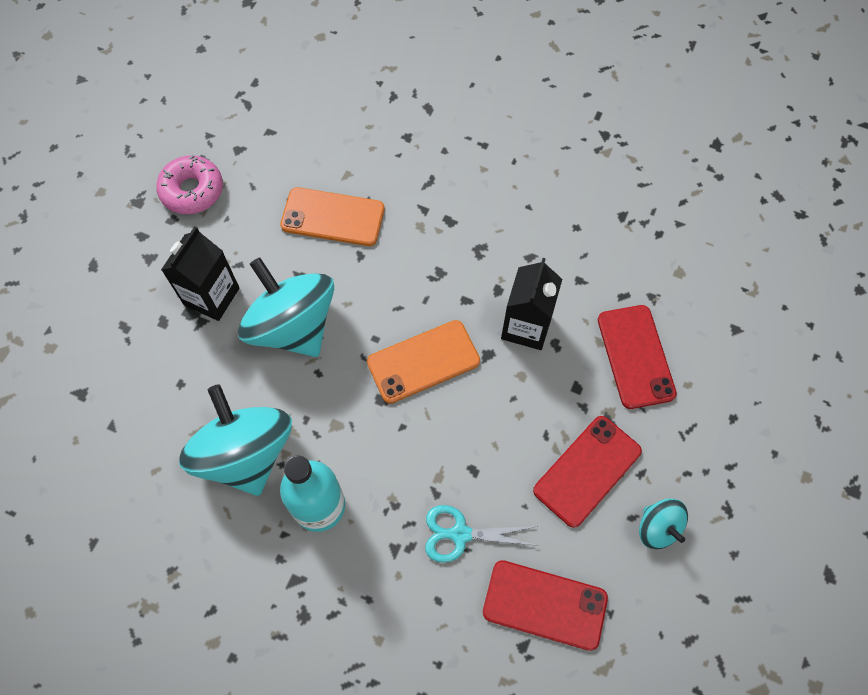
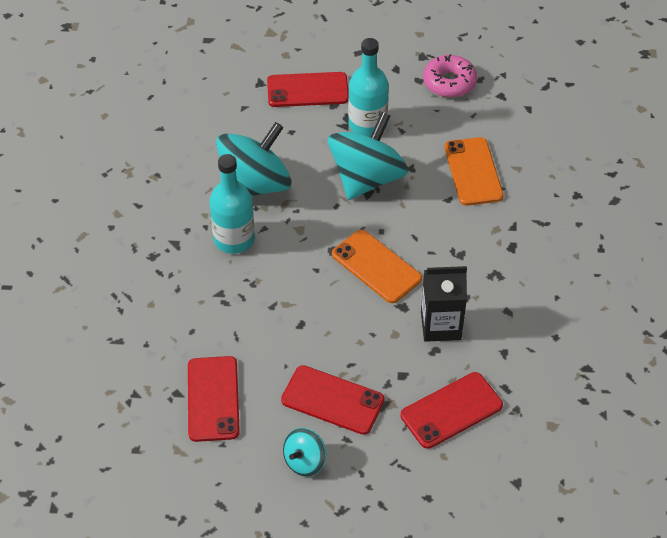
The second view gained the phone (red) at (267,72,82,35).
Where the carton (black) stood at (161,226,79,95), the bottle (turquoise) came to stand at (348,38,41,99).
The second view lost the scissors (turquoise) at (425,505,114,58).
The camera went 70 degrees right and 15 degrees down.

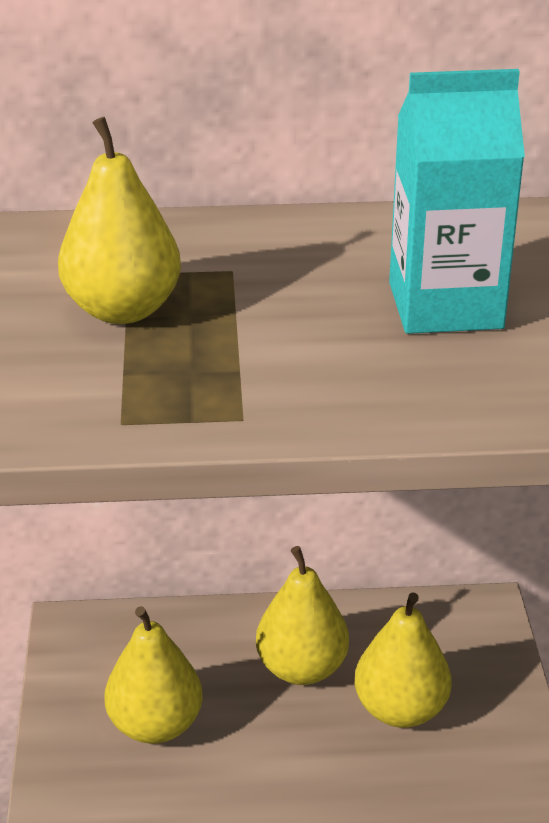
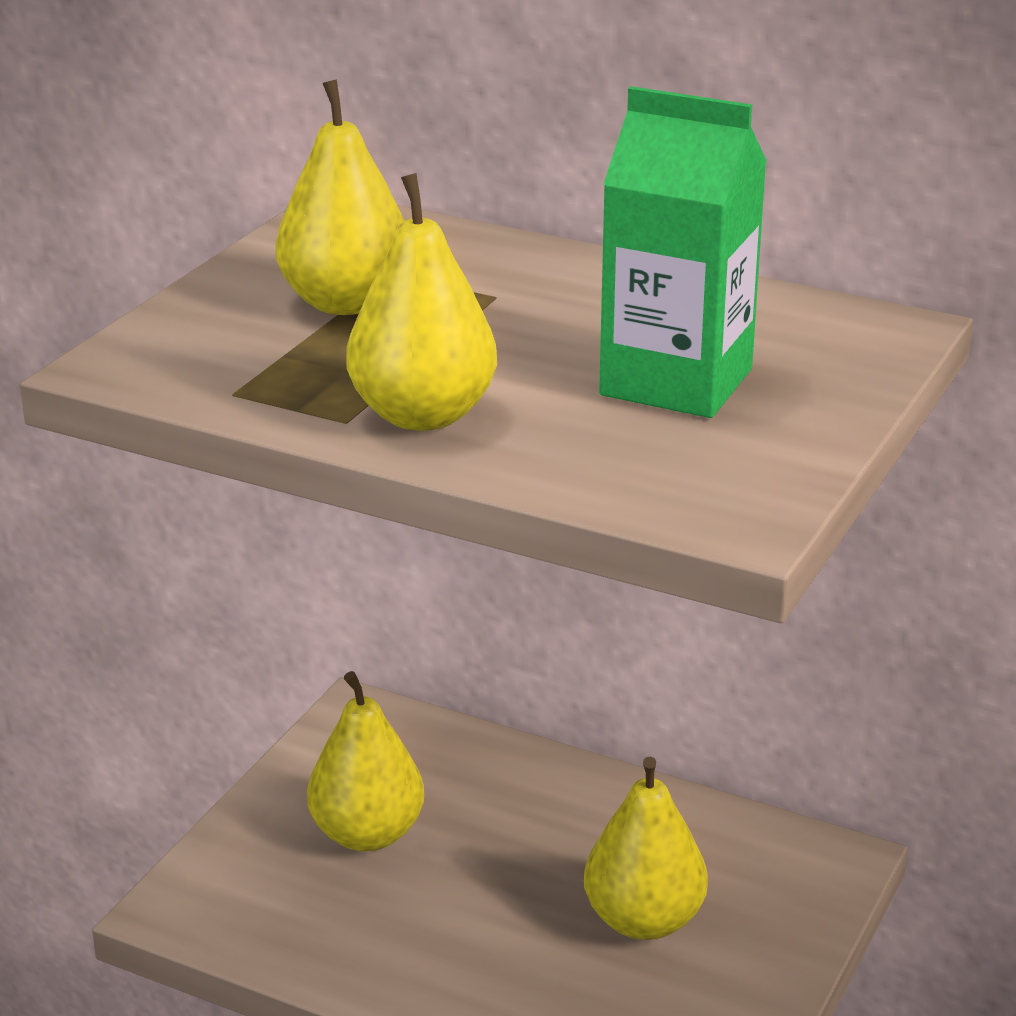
The pear (yellow) ended up elsewhere, having gone from (256,546,93,139) to (346,173,151,258).
What was the carton (turquoise) at (389,69,136,265) turned into the carton (green) at (599,86,168,332).
The camera went 30 degrees right and 5 degrees down.

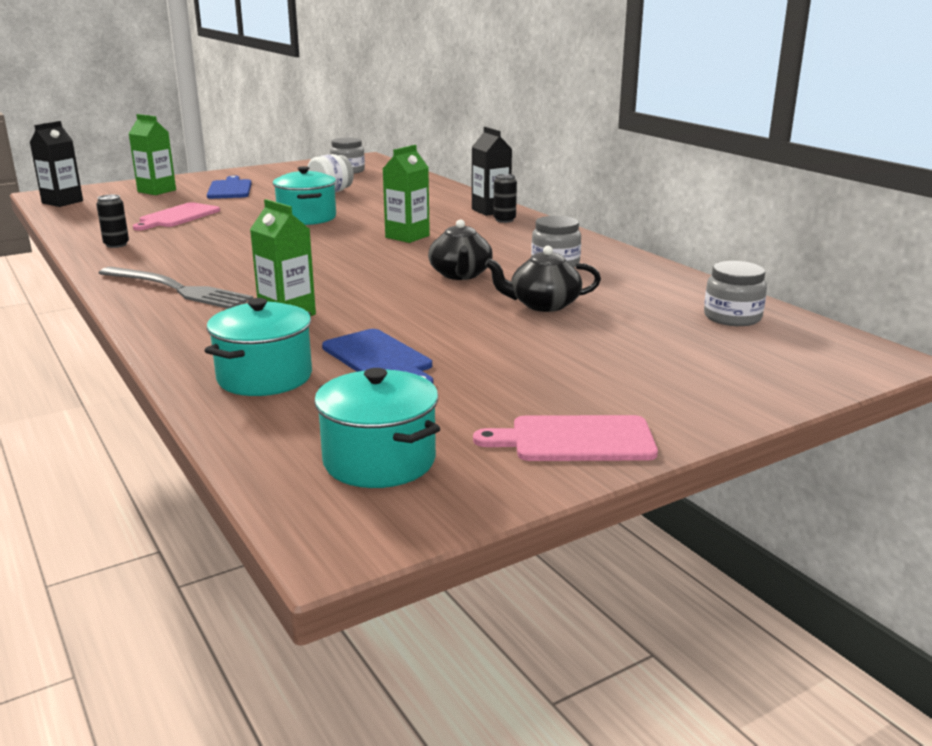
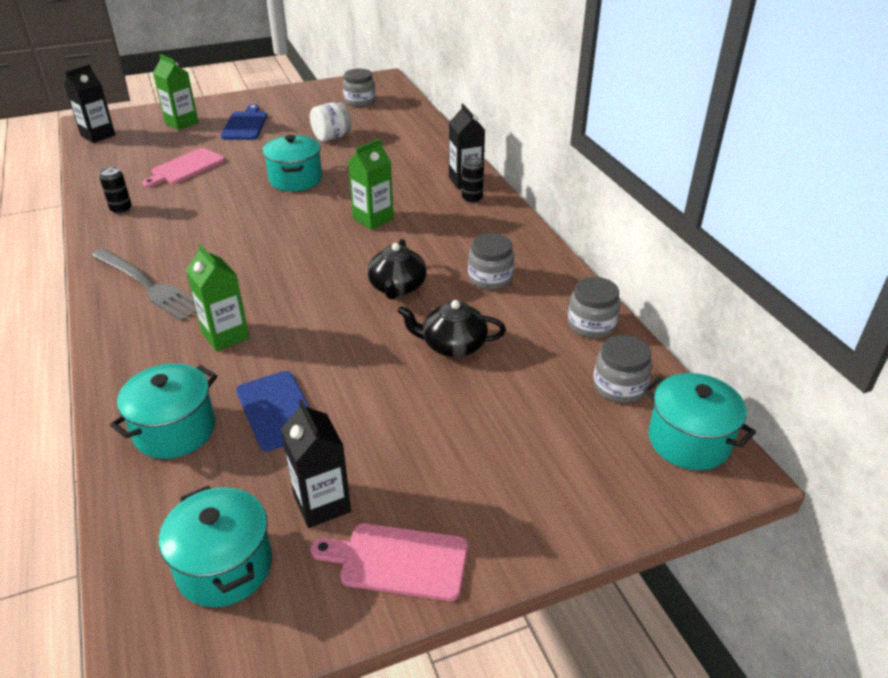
The second view gained the carton (black) at (281,399,70,129).
The second view gained the jar (grey) at (568,277,53,61).
The second view gained the pot (turquoise) at (643,373,113,97).
The camera went 10 degrees right and 15 degrees up.

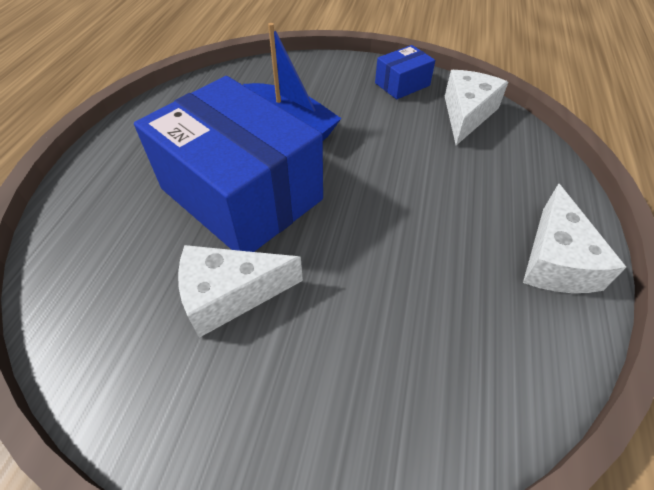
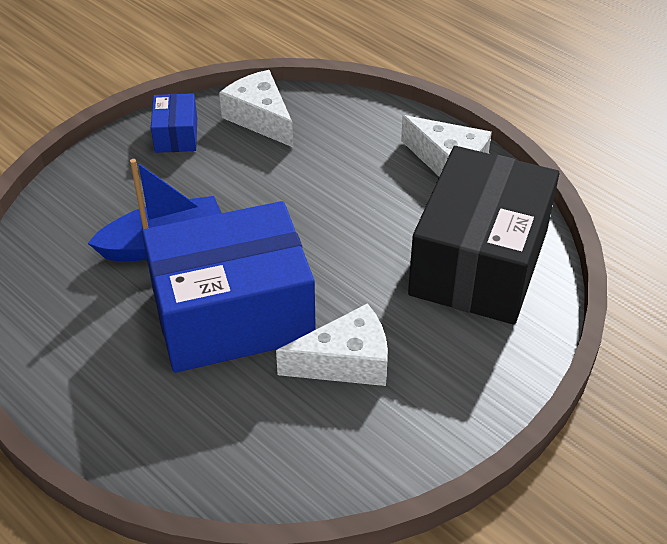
The cheese (white) at (178,245,125,93) ended up facing another way, 120 degrees counterclockwise from before.
The second view gained the box (black) at (408,146,151,179).
The camera went 60 degrees left and 5 degrees down.

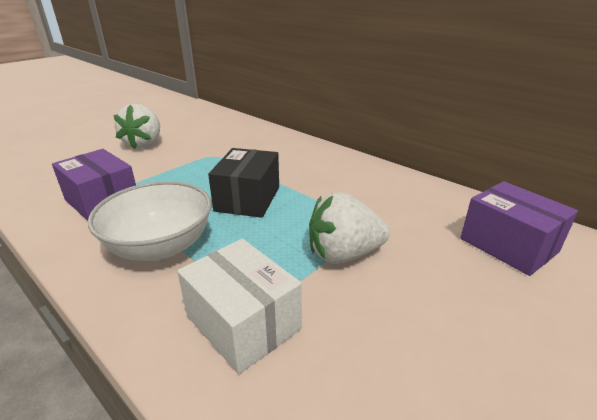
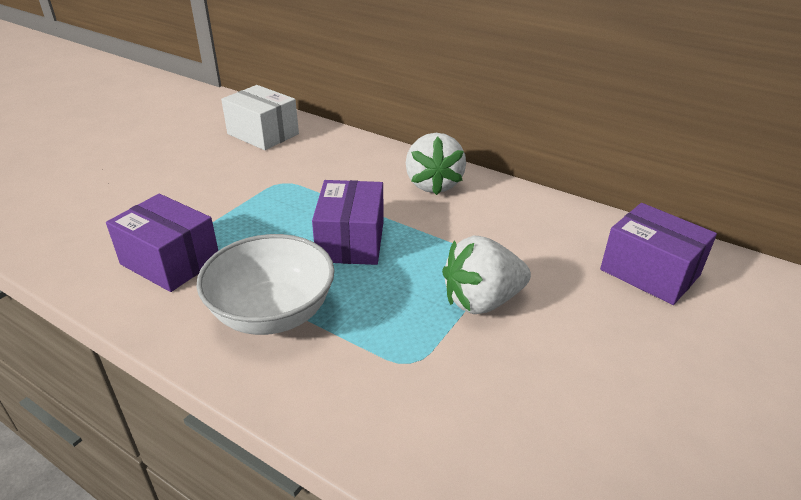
The box (white) ended up elsewhere, having gone from (177,239,125,135) to (221,85,78,65).
What was the box (black) at (208,148,71,70) turned into the box (purple) at (312,180,72,85).
The strawberry (white) ended up elsewhere, having gone from (113,104,47,45) to (406,133,60,62).
The camera went 10 degrees left and 5 degrees up.

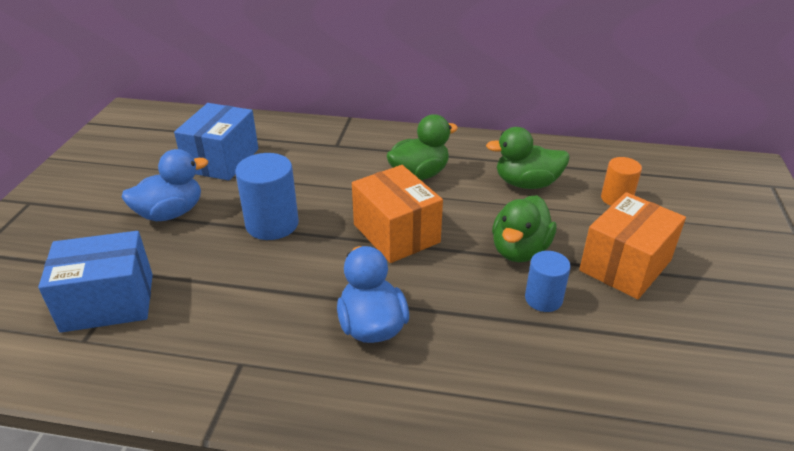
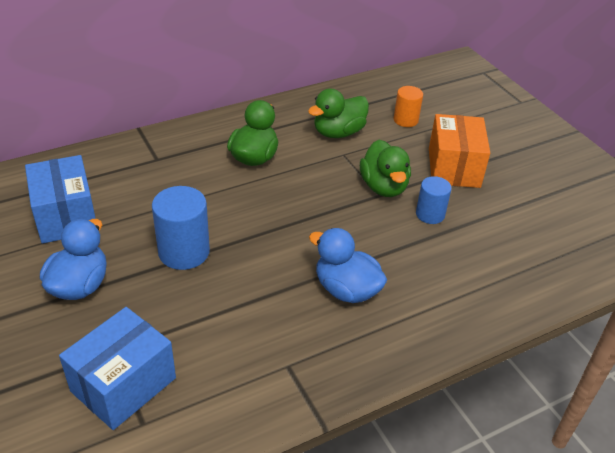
The second view lost the box (orange) at (352,165,91,98).
The camera went 40 degrees left and 5 degrees up.

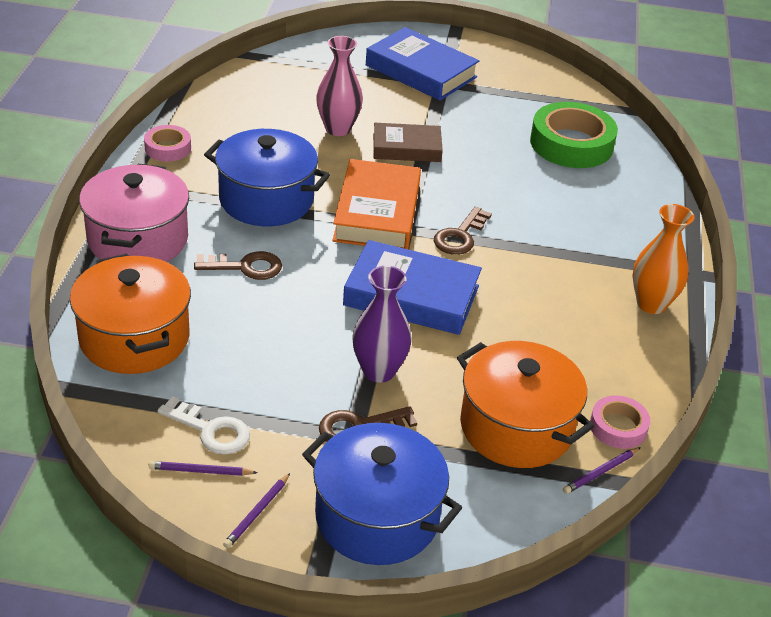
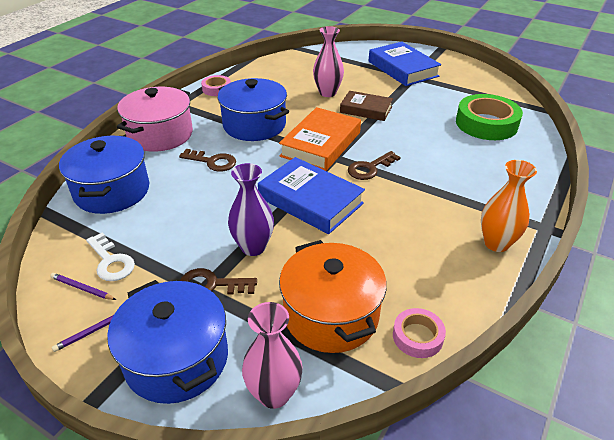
What was the pot (orange) at (70,254,121,120) turned into the pot (blue) at (59,136,90,78).
The second view gained the vase (pink) at (242,302,61,107).
The second view lost the pencil (purple) at (563,447,78,47).
The camera went 25 degrees right and 0 degrees up.

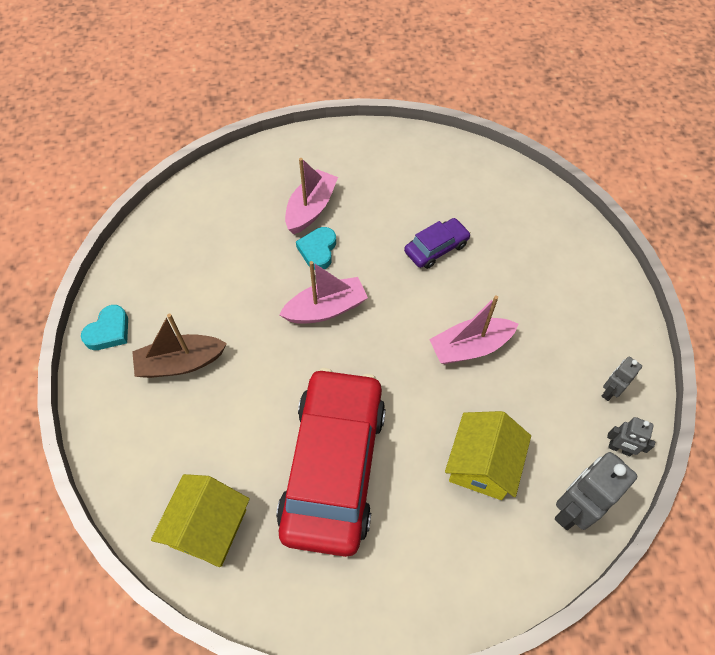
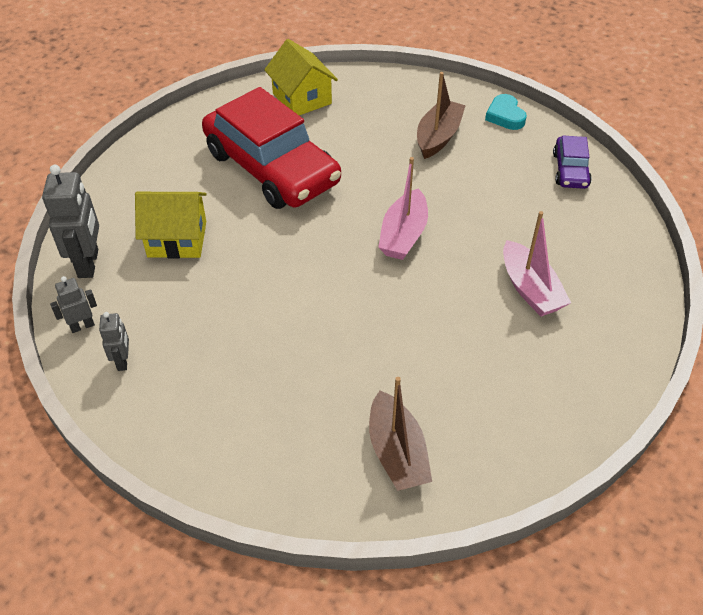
The house (yellow) at (445,411,86,89) ended up facing another way, 60 degrees counterclockwise from before.
The second view gained the boat (brown) at (369,377,63,114).
The car (purple) ended up elsewhere, having gone from (404,218,67,51) to (553,136,39,53).
The second view lost the heart (turquoise) at (296,227,40,43).
The second view lost the boat (pink) at (429,295,89,69).
The camera went 130 degrees right and 10 degrees down.

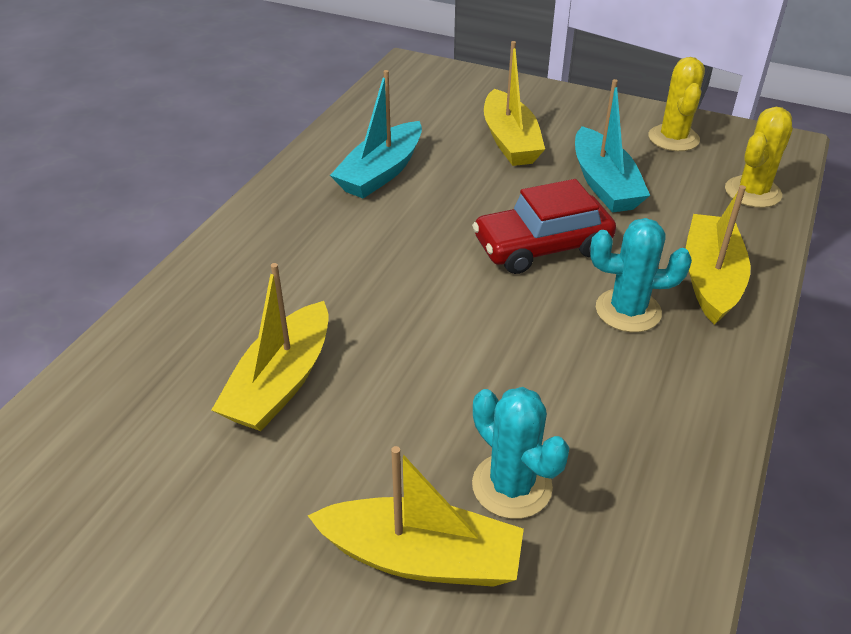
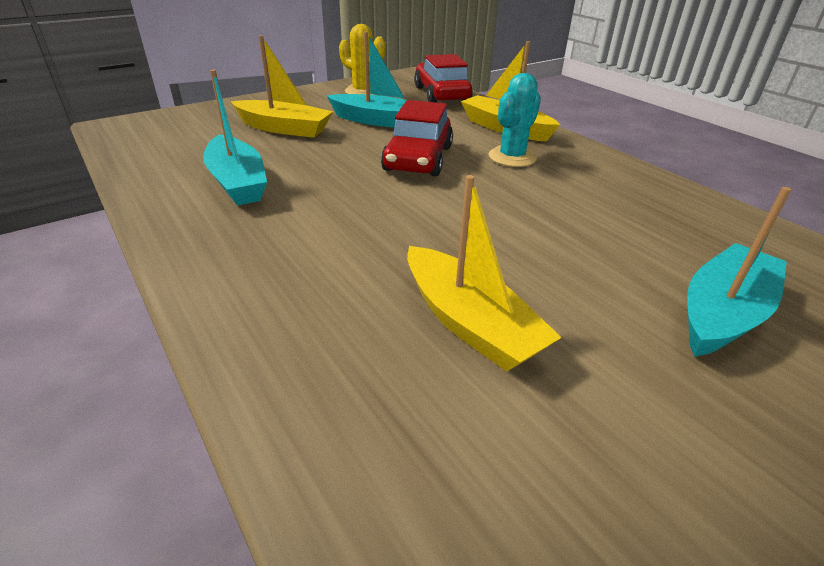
Where the cactus (yellow) stood at (725,107,68,101), the car (red) came to stand at (414,54,59,48).
What was the boat (yellow) at (308,446,216,141) turned into the boat (turquoise) at (687,187,105,170).
The second view lost the cactus (turquoise) at (472,387,97,132).
The camera went 60 degrees left and 5 degrees down.

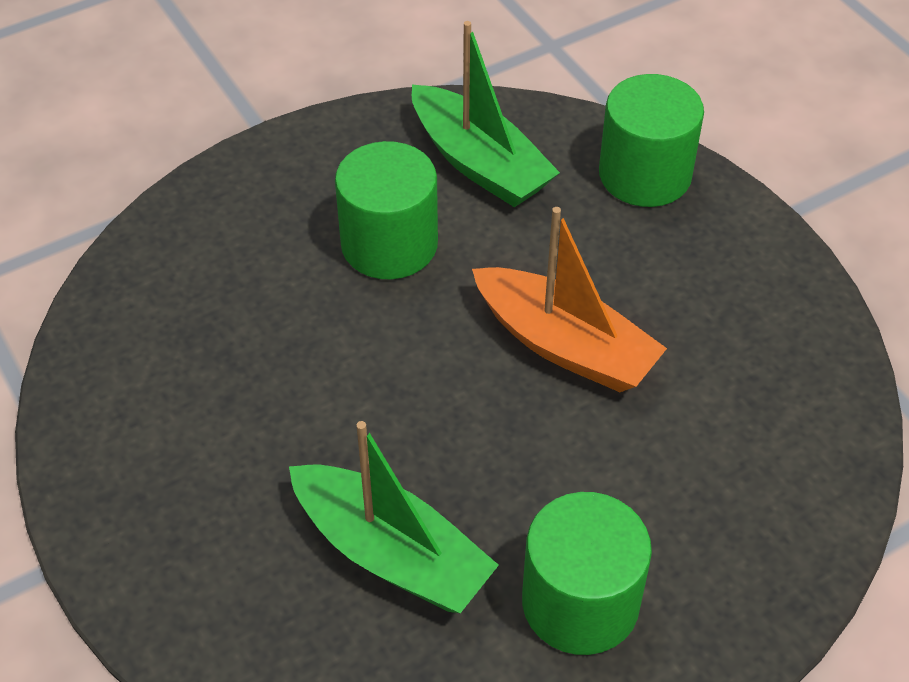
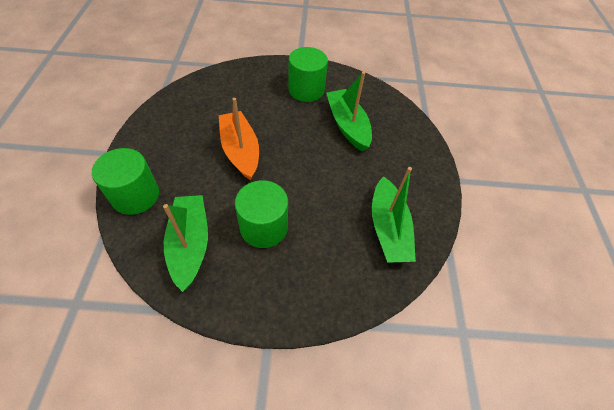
The second view gained the boat (green) at (372,167,44,96).
The camera went 150 degrees left and 5 degrees up.

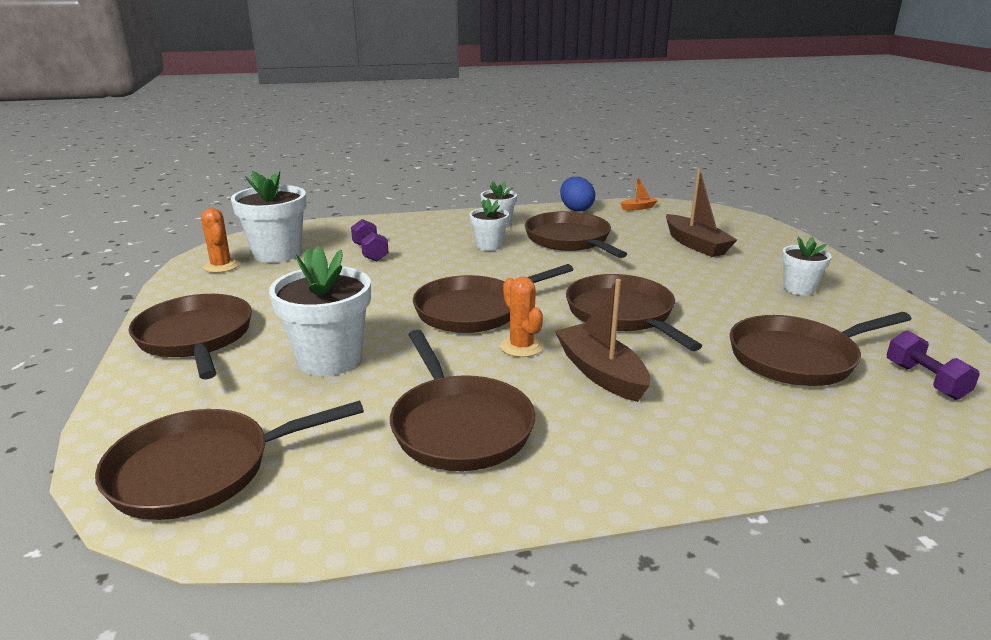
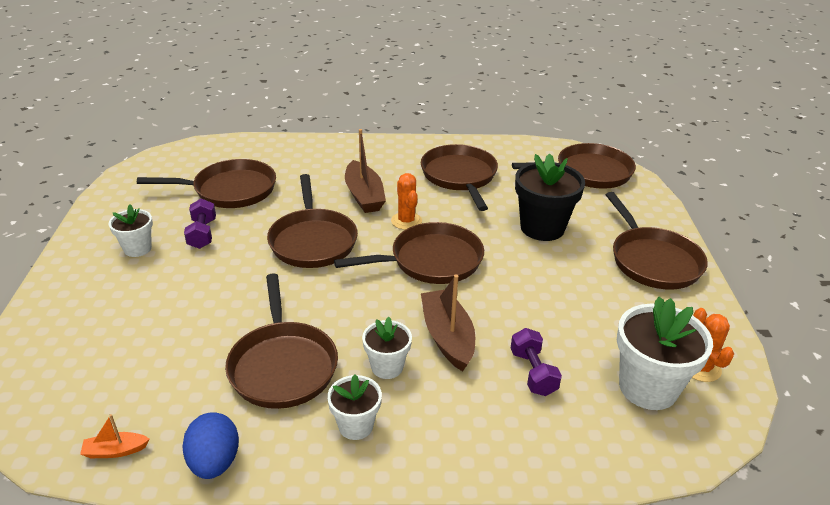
The dumbbell (purple) ended up elsewhere, having gone from (887,330,93,70) to (184,199,32,50).
The boat (brown) ended up elsewhere, having gone from (666,168,71,89) to (421,274,54,97).
What was the flower pot (white) at (269,246,102,130) turned into the flower pot (black) at (515,153,70,88).
The camera went 170 degrees left and 10 degrees up.

